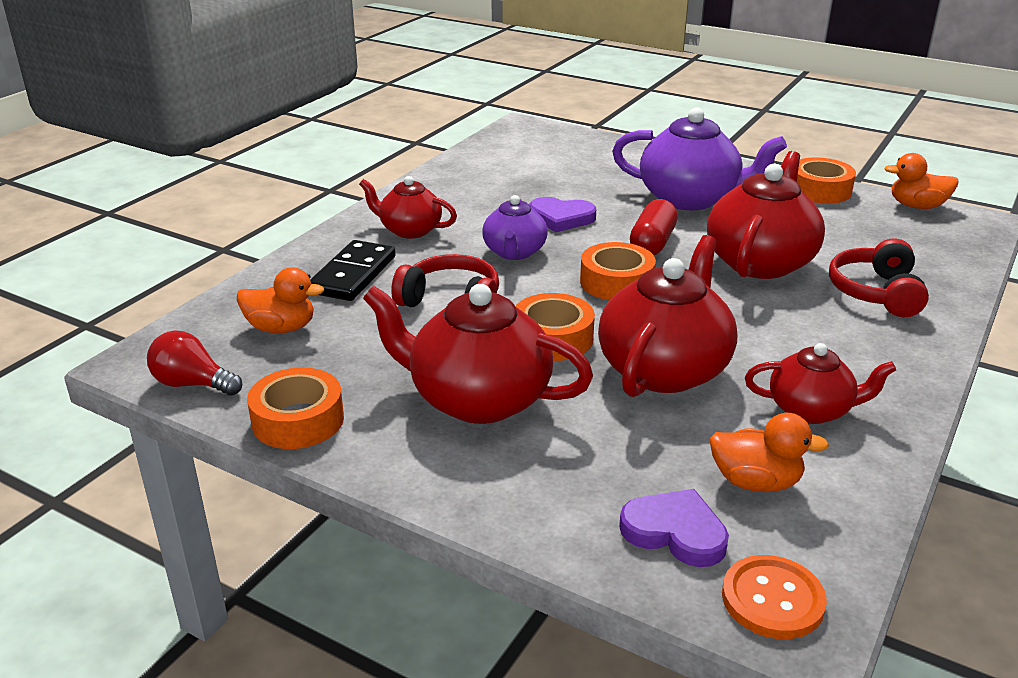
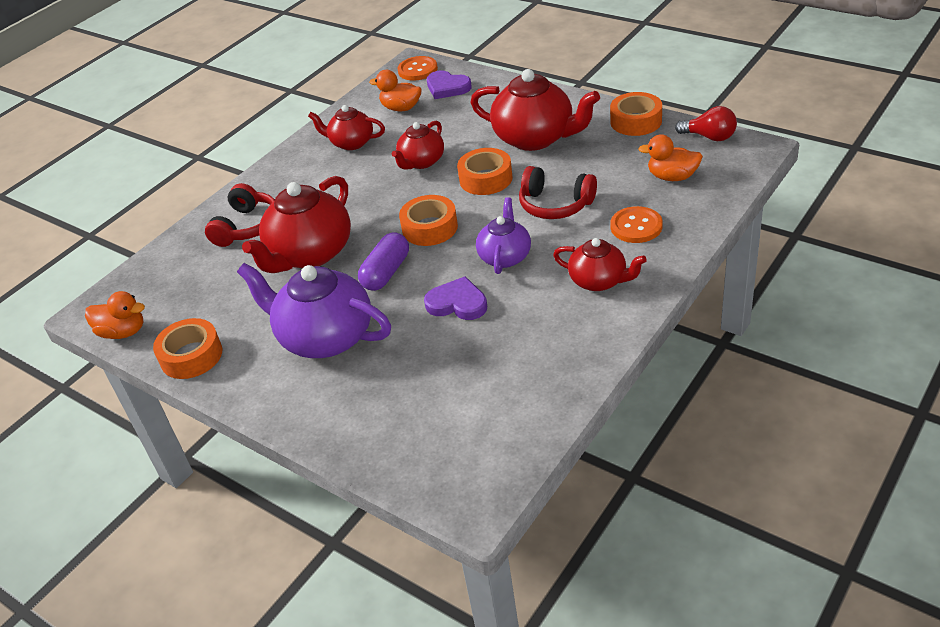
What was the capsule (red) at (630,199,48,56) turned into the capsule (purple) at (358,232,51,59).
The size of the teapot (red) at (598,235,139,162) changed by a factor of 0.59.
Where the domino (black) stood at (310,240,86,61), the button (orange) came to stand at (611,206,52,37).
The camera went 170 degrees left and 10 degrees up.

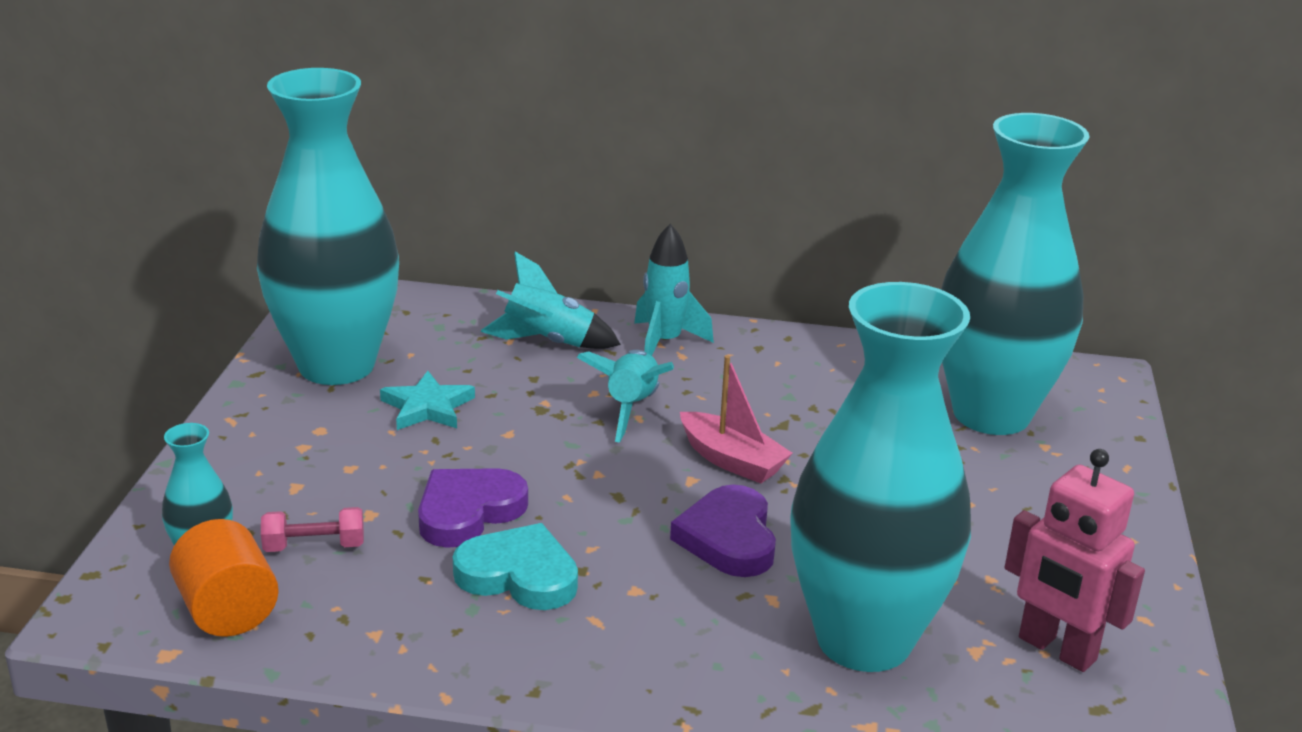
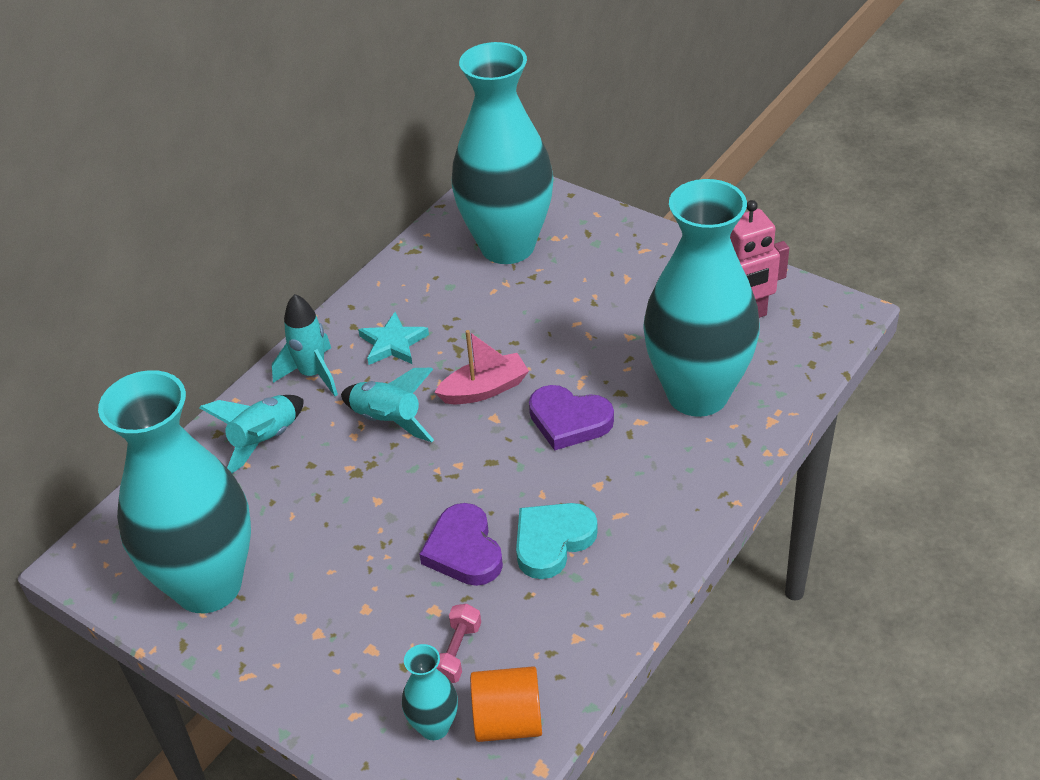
The star (turquoise) ended up elsewhere, having gone from (380,371,95,59) to (358,312,71,53).
The camera went 60 degrees left and 15 degrees up.

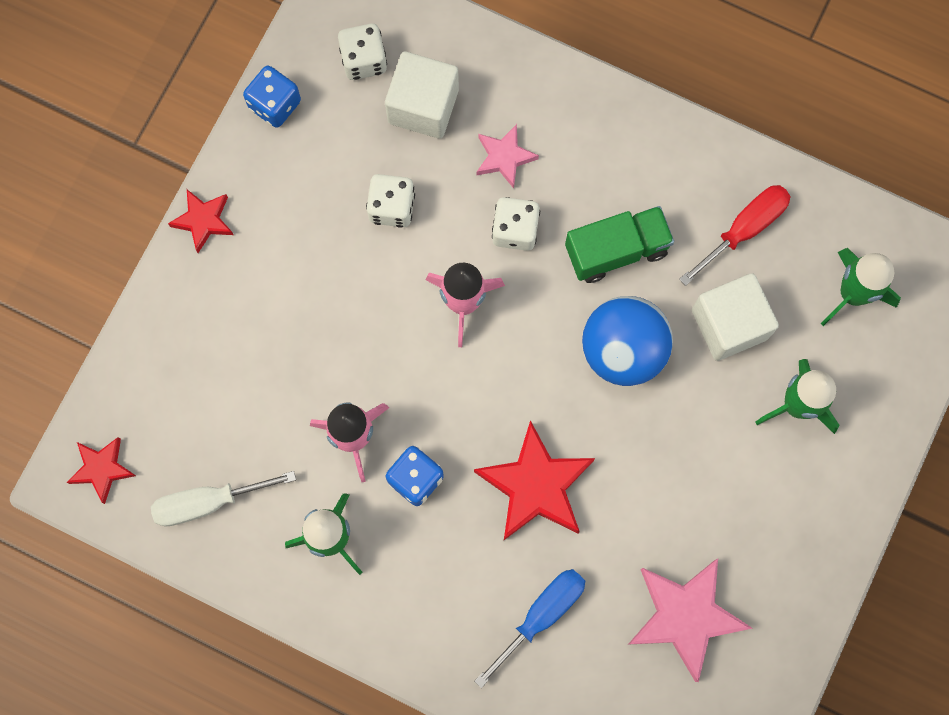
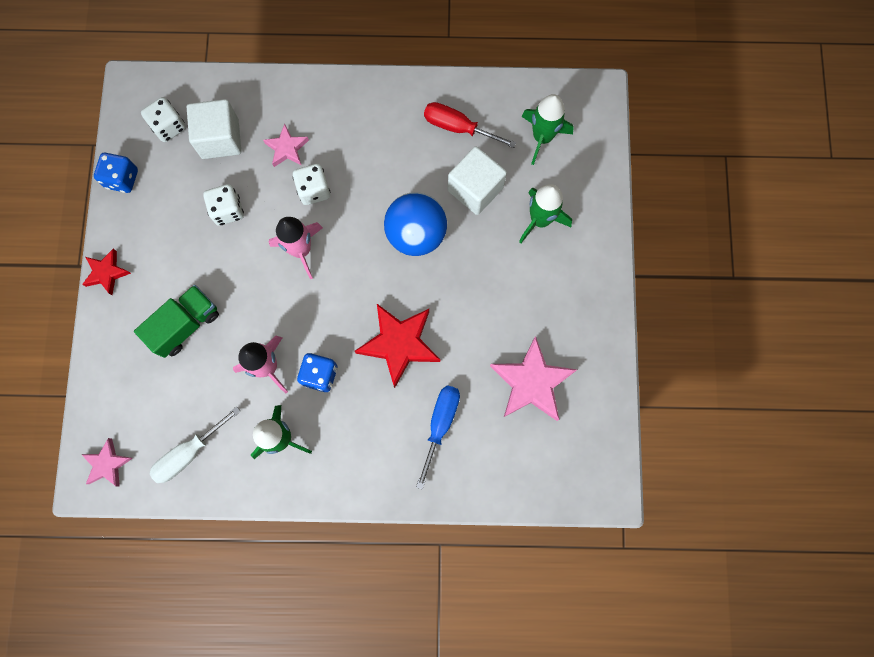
What was the star (red) at (67,437,69,67) turned into the star (pink) at (81,438,52,48).
The truck (green) ended up elsewhere, having gone from (565,206,109,77) to (134,285,85,73).
The screwdriver (red) at (679,185,112,101) ended up facing another way, 90 degrees counterclockwise from before.
The camera went 25 degrees left and 0 degrees up.

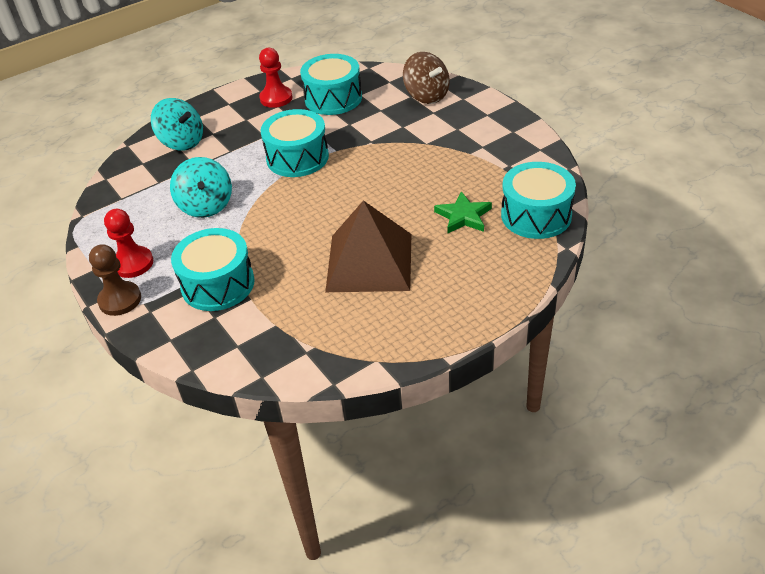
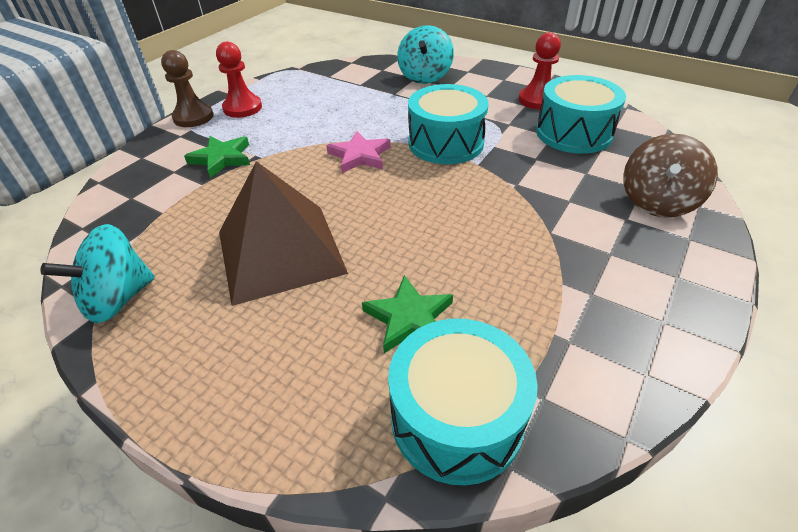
The spinning top (turquoise) ended up elsewhere, having gone from (170,157,62,61) to (41,224,114,99).
Where the drum (turquoise) stood at (171,228,84,83), the star (green) came to stand at (184,136,66,42).
The second view gained the star (pink) at (326,131,65,42).
The camera went 65 degrees right and 0 degrees up.

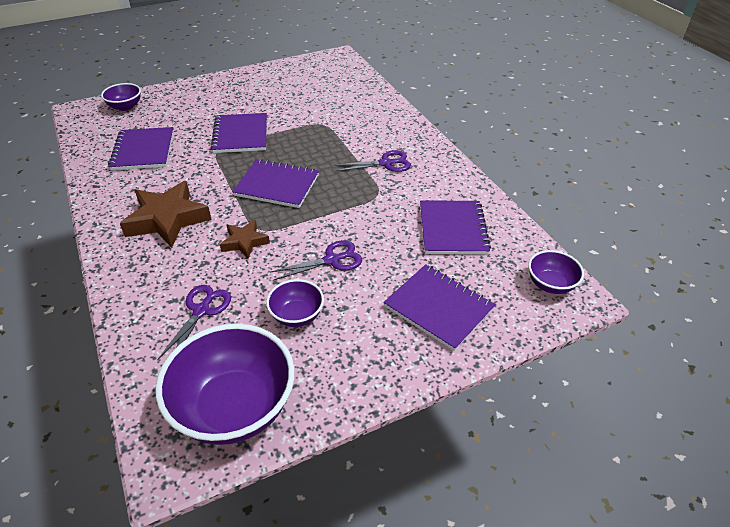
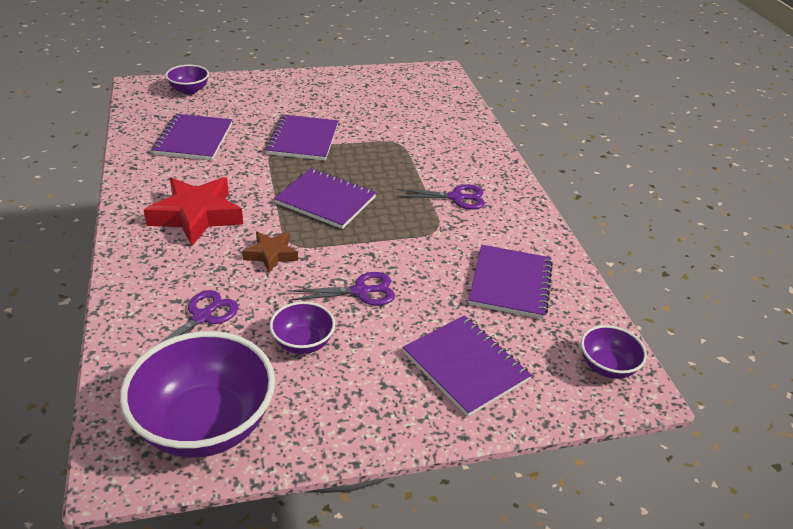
What was the star (brown) at (120,181,92,67) turned into the star (red) at (144,177,99,69).
The camera went 10 degrees right and 5 degrees down.

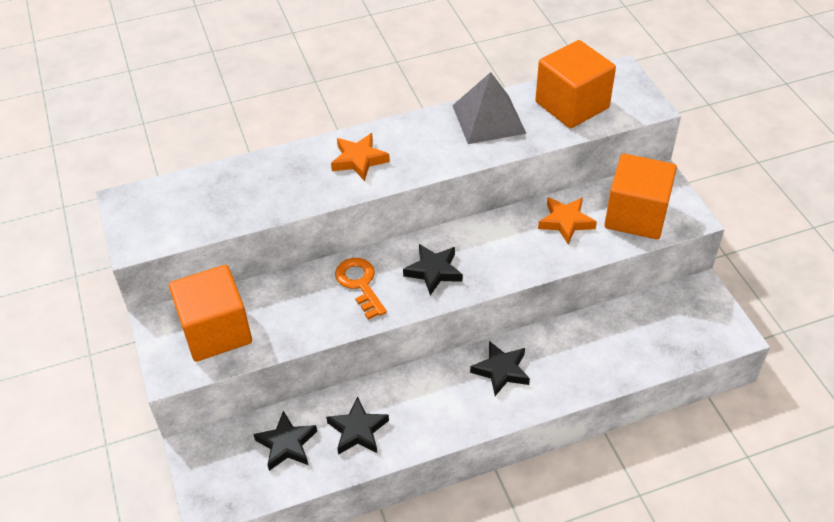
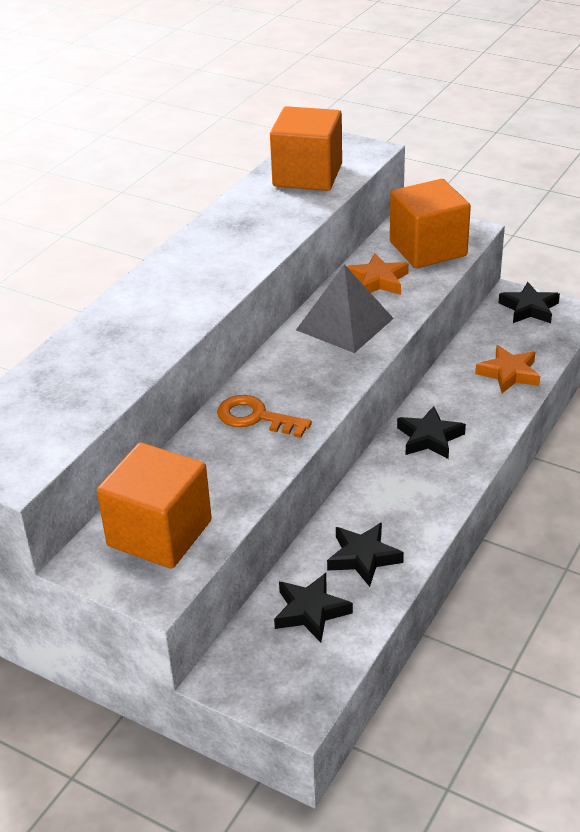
The pyramid (grey) ended up elsewhere, having gone from (452,72,74,72) to (296,264,98,89).
The star (orange) ended up elsewhere, having gone from (331,133,59,48) to (475,345,65,48).
The star (black) ended up elsewhere, having gone from (403,244,60,51) to (498,282,62,41).
The camera went 40 degrees left and 10 degrees down.

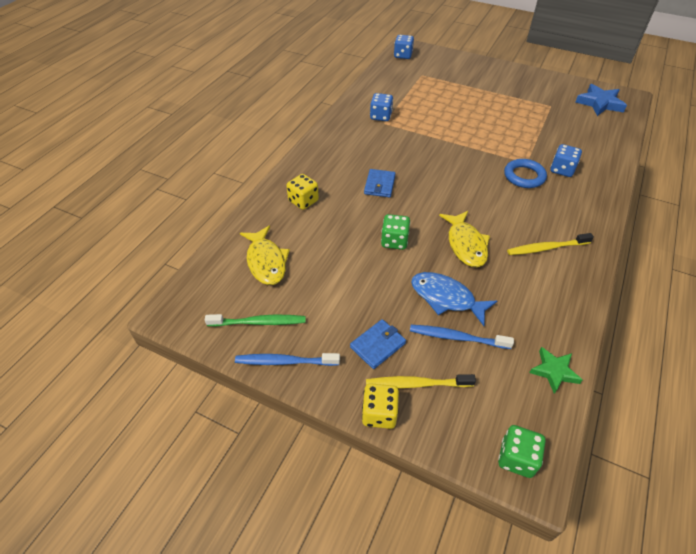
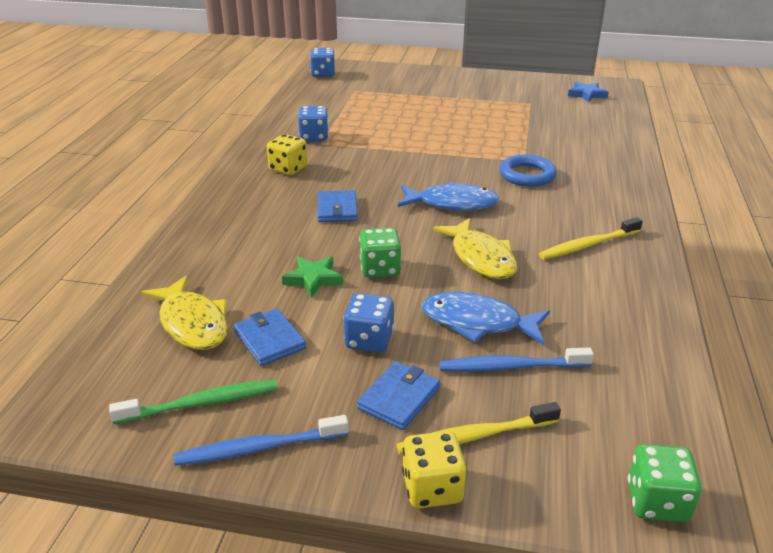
The second view gained the wallet (blue) at (234,309,72,57).
The dice (yellow) ended up elsewhere, having gone from (286,174,33,36) to (267,134,40,41).
The star (green) ended up elsewhere, having gone from (529,347,53,47) to (282,256,61,42).
The dice (blue) ended up elsewhere, having gone from (550,144,32,33) to (343,293,51,60).
The second view gained the fish (blue) at (398,181,101,30).
The size of the star (blue) at (575,84,52,32) changed by a factor of 0.65.
The camera went 15 degrees left and 15 degrees down.

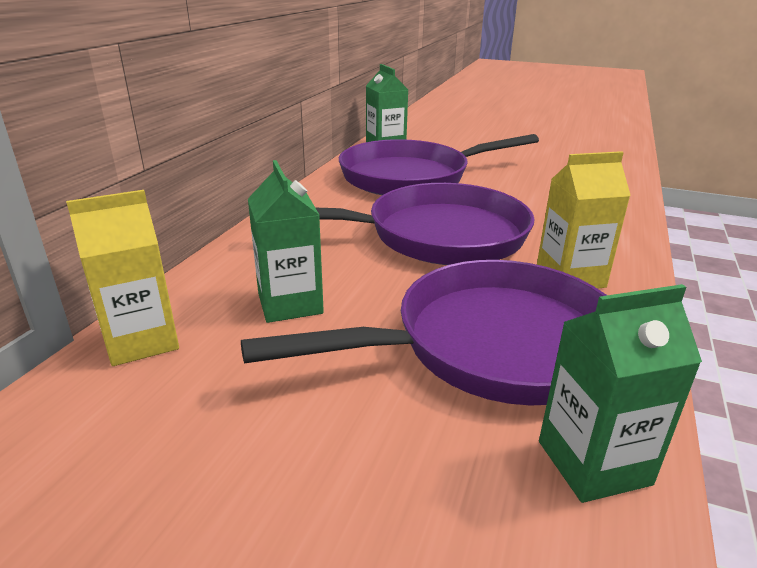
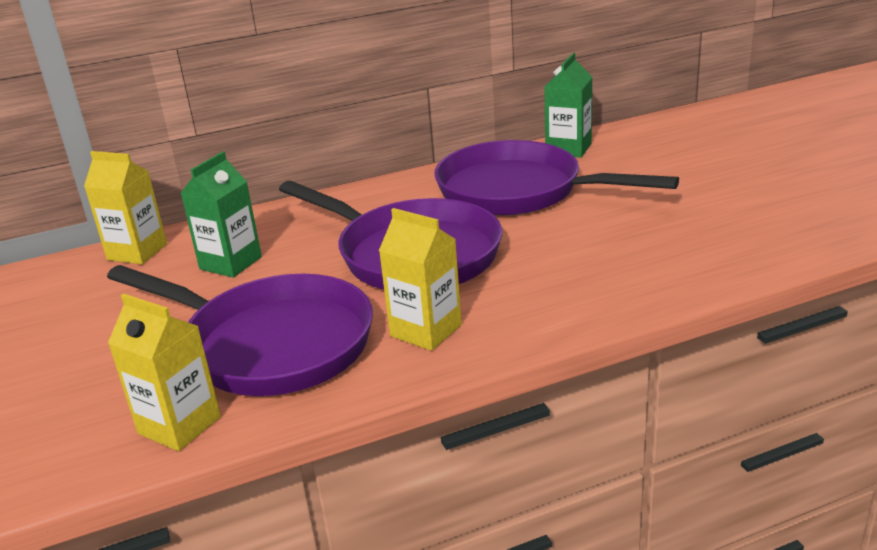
What was the carton (green) at (539,284,163,219) turned into the carton (yellow) at (108,294,113,157).
The camera went 50 degrees right and 0 degrees up.

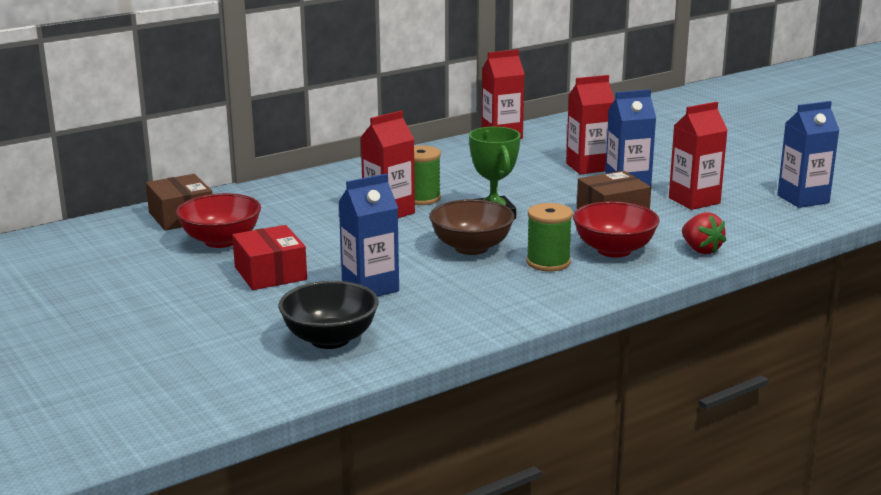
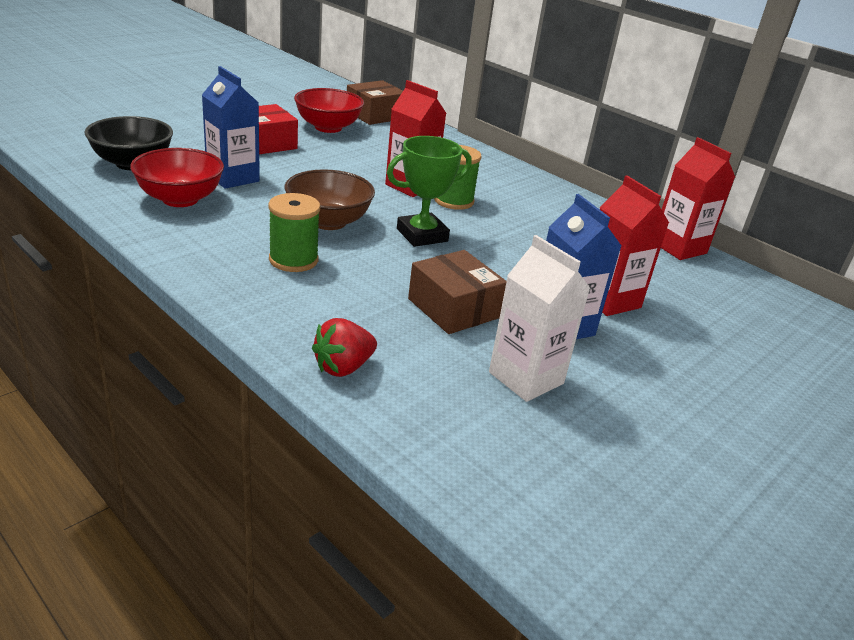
The bowl (red) ended up elsewhere, having gone from (573,201,87,57) to (130,148,94,59).
What was the carton (red) at (669,102,59,108) turned into the carton (white) at (489,235,101,167).
The second view lost the carton (blue) at (777,101,62,107).
The camera went 75 degrees right and 10 degrees up.

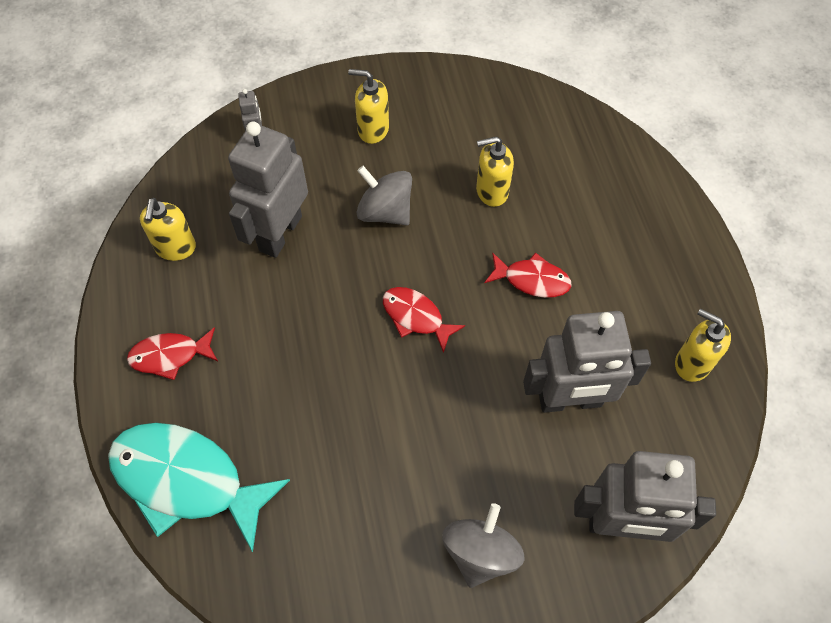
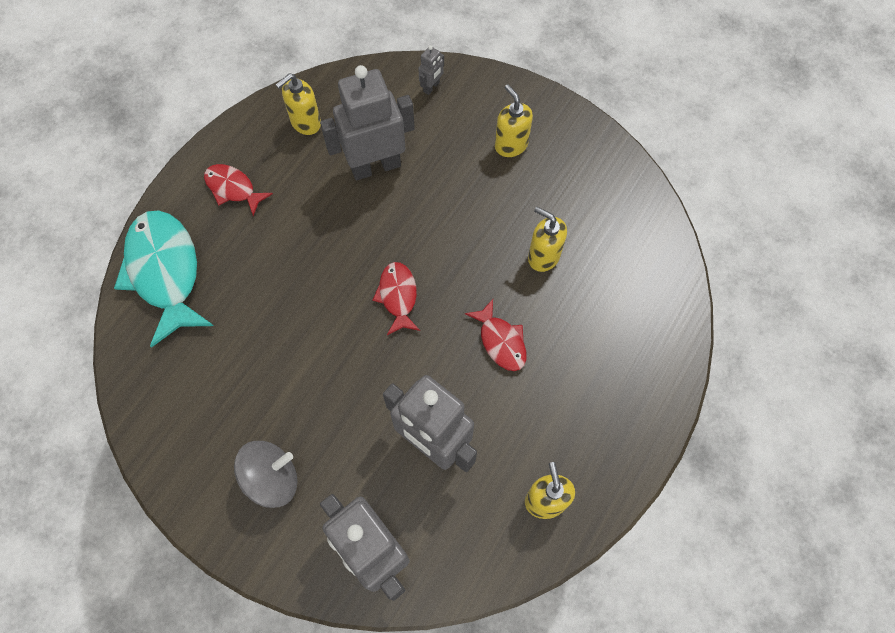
The second view lost the spinning top (grey) at (356,166,56,59).
The camera went 45 degrees right and 5 degrees up.

